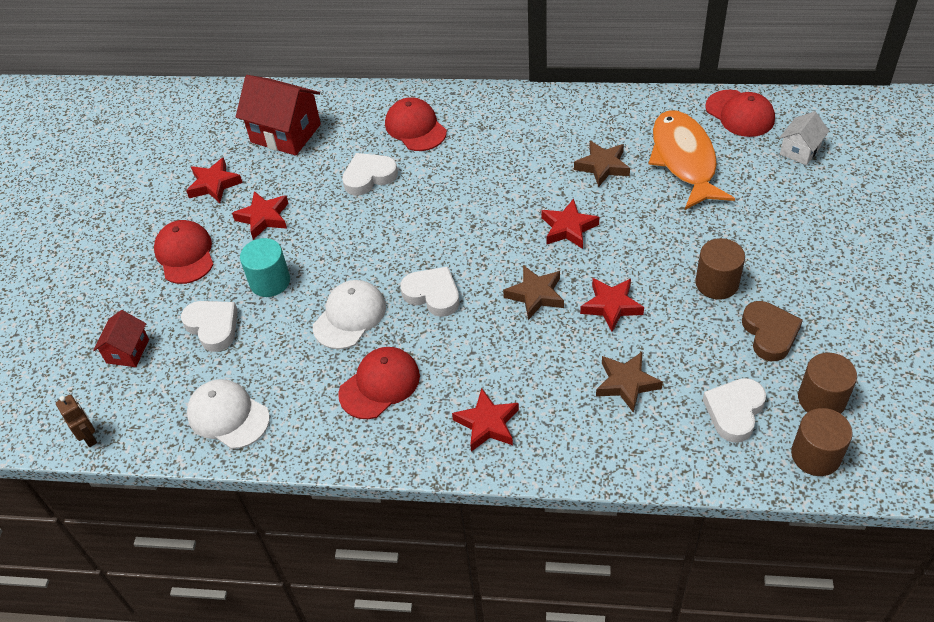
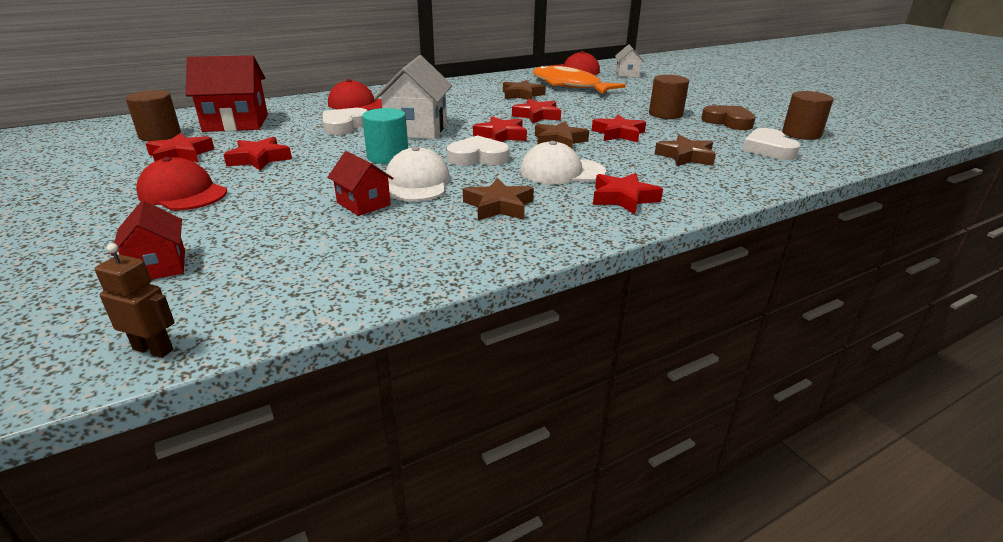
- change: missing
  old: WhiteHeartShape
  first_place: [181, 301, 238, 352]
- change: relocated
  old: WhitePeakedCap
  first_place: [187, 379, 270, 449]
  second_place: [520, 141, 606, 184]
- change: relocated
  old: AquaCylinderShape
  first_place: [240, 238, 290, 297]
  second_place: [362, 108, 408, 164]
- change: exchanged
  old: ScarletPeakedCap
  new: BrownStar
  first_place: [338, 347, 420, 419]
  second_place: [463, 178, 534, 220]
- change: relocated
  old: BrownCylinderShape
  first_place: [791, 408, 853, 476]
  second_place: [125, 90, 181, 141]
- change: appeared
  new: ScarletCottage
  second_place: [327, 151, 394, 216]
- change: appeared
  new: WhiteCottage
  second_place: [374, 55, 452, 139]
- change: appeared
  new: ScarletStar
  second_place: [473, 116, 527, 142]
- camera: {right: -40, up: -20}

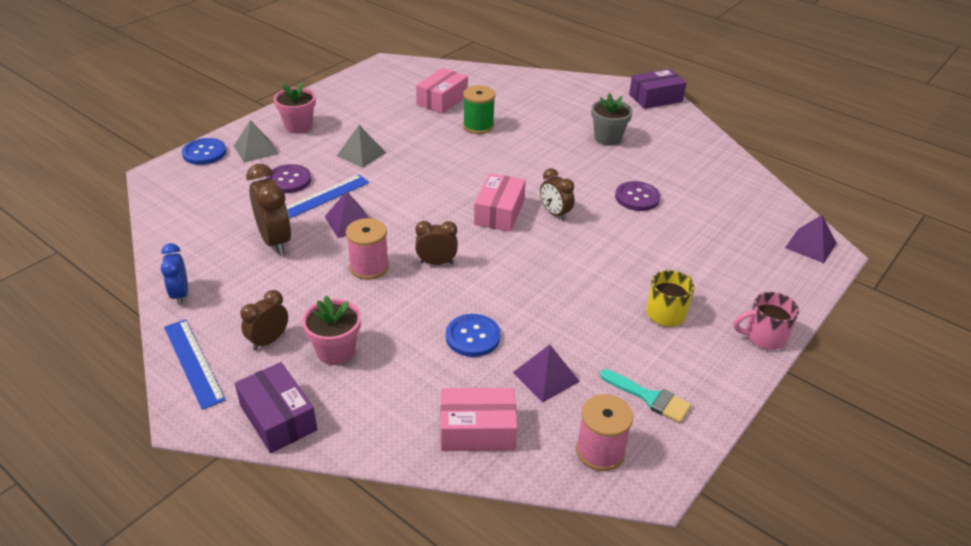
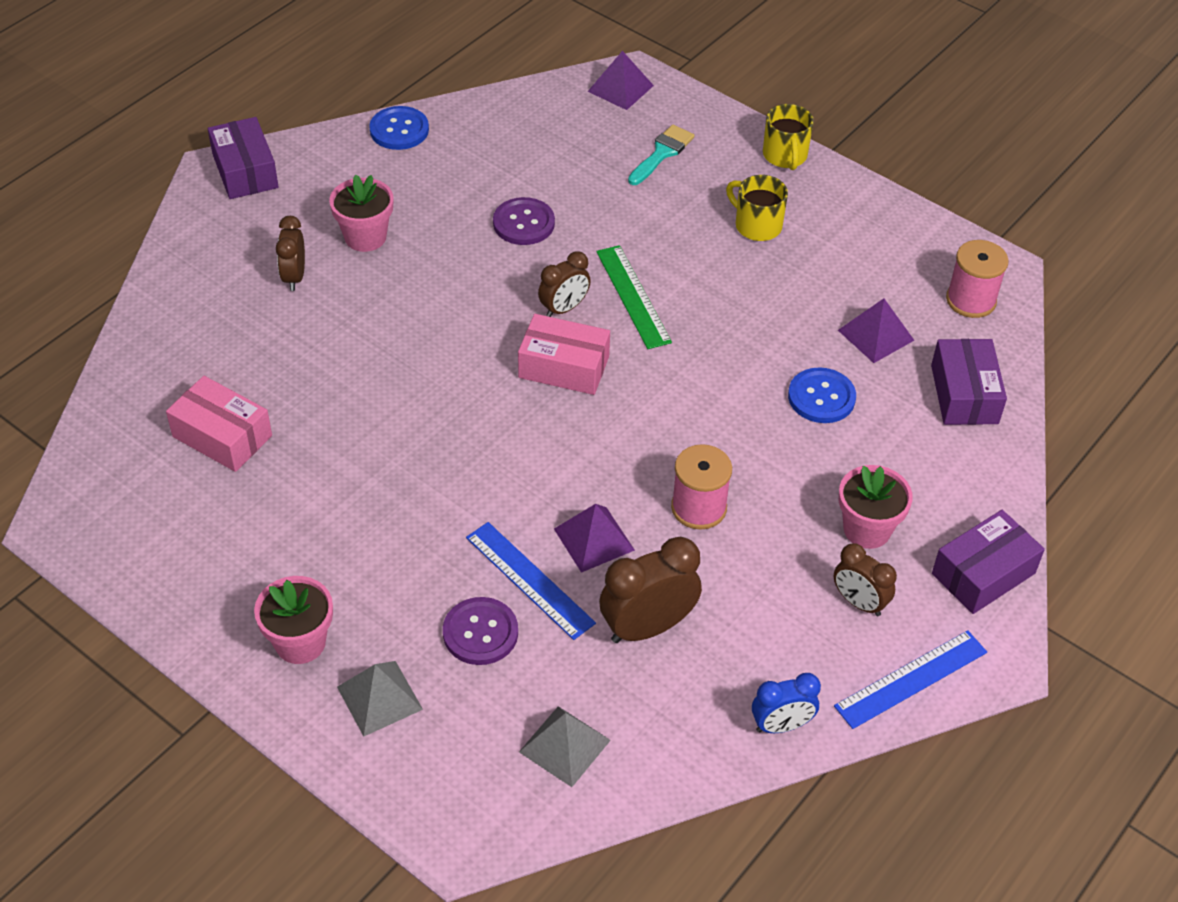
- change: relocated
  old: RoyalBlueSewingButton
  first_place: [182, 138, 226, 165]
  second_place: [369, 106, 429, 150]
- change: relocated
  old: GreySolidPyramid
  first_place: [337, 125, 386, 168]
  second_place: [519, 706, 611, 787]
- change: relocated
  old: BrownClock
  first_place: [415, 221, 458, 265]
  second_place: [276, 216, 305, 291]
- change: colour
  old: RosyBox
  new: RoyalPurpleBox
  first_place: [441, 388, 518, 451]
  second_place: [931, 339, 1007, 425]
- change: missing
  old: LeafGreenSpool
  first_place: [463, 85, 495, 134]
- change: colour
  old: GreyPlantPot
  new: RosyPlantPot
  first_place: [591, 93, 633, 146]
  second_place: [329, 175, 393, 252]
- change: relocated
  old: AquaPaintBrush
  first_place: [600, 369, 691, 423]
  second_place: [628, 125, 695, 185]
- change: colour
  old: RosyTeaMug
  new: GoldenTeaMug
  first_place: [733, 292, 799, 350]
  second_place: [763, 104, 814, 170]
- change: appeared
  new: LeafGreenMeasuringStick
  second_place: [596, 245, 672, 349]
- camera: {right: -90, up: 10}

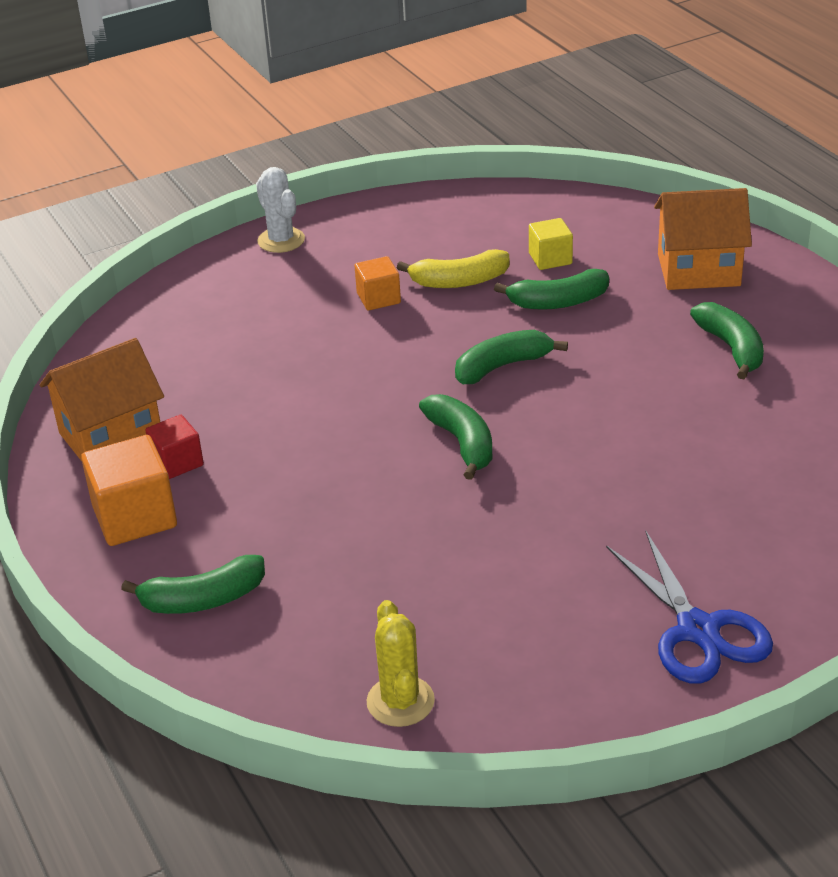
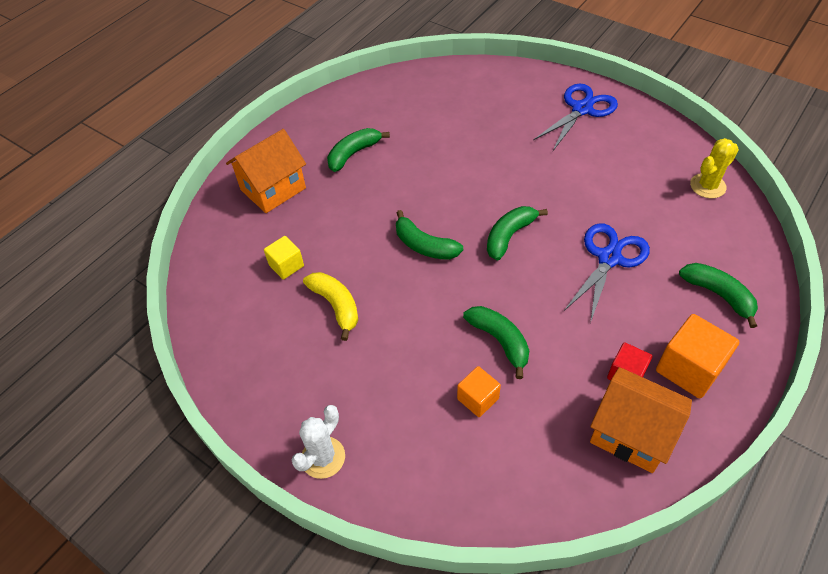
- change: relocated
  old: OrangeColouredBlock
  first_place: [354, 256, 401, 310]
  second_place: [457, 366, 501, 417]
- change: relocated
  old: LeafGreenBanana
  first_place: [494, 269, 609, 310]
  second_place: [463, 306, 529, 379]
- change: spun
  old: OrangeColouredCottage
  first_place: [654, 188, 752, 290]
  second_place: [226, 129, 306, 213]
  degrees: 75
- change: appeared
  new: RoyalBluePairOfScissors
  second_place: [564, 223, 650, 323]
- camera: {right: -115, up: 15}

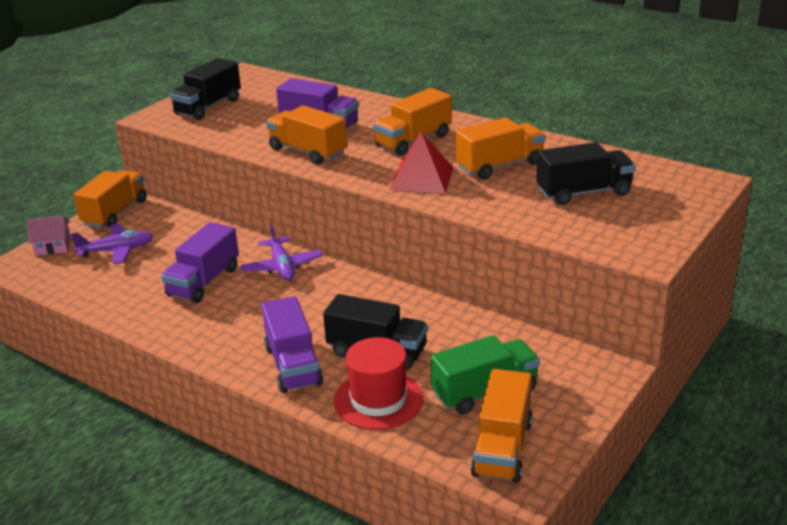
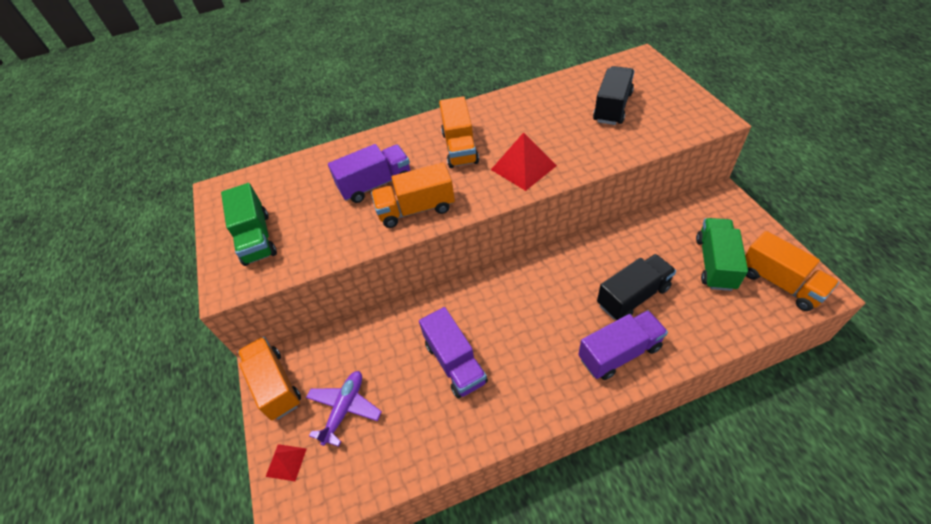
- change: exchanged
  old: RosyCottage
  new: ScarletSolidPyramid
  first_place: [27, 216, 71, 256]
  second_place: [266, 444, 307, 481]
- change: colour
  old: BlackTruck
  new: LeafGreenTruck
  first_place: [170, 58, 241, 120]
  second_place: [221, 183, 277, 266]
- change: missing
  old: RoyalPurplePlane
  first_place: [240, 223, 323, 281]
- change: spun
  old: RoyalPurpleTruck
  first_place: [262, 296, 323, 393]
  second_place: [578, 310, 668, 380]
  degrees: -45
- change: missing
  old: ScarletHat
  first_place: [333, 337, 423, 430]
- change: missing
  old: OrangeColouredTruck
  first_place: [456, 117, 545, 179]
- camera: {right: -50, up: 20}

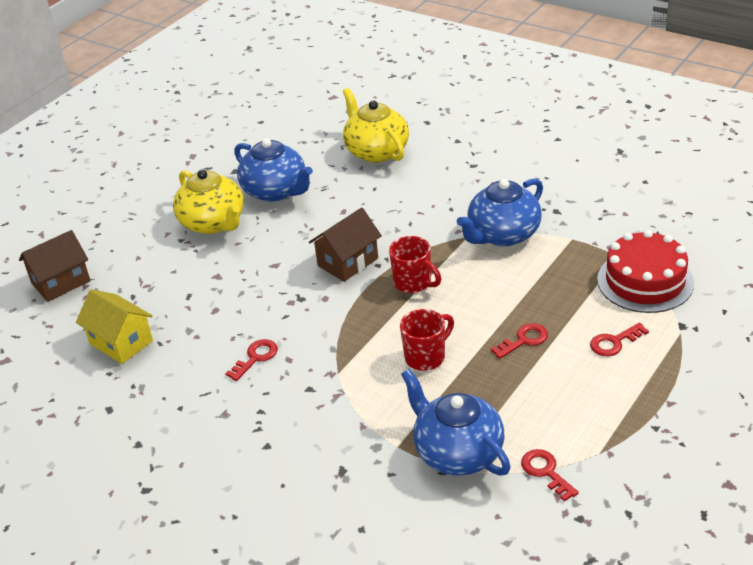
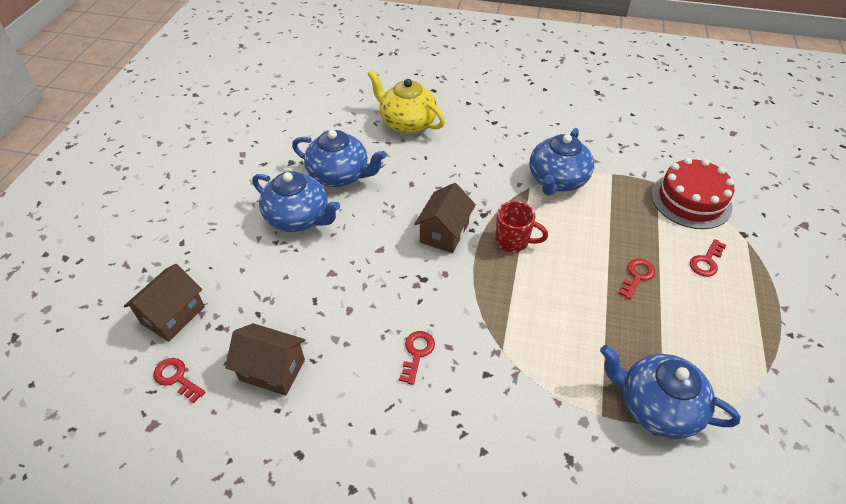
- change: colour
  old: GoldenCottage
  new: BrownCottage
  first_place: [76, 289, 153, 364]
  second_place: [225, 323, 305, 396]
- change: colour
  old: GoldenTeaPot
  new: RoyalBlueTeaPot
  first_place: [173, 169, 244, 234]
  second_place: [253, 171, 340, 232]
- change: missing
  old: ScarletTeaMug
  first_place: [400, 309, 454, 371]
- change: relocated
  old: ScarletDoorKey
  first_place: [521, 449, 579, 501]
  second_place: [153, 358, 206, 403]
- camera: {right: -25, up: 10}

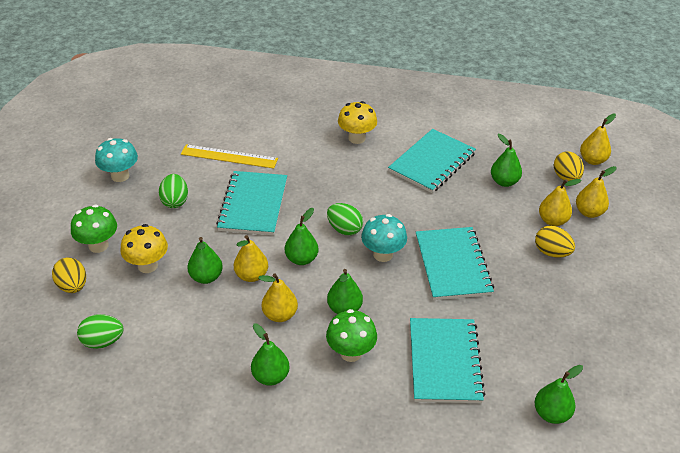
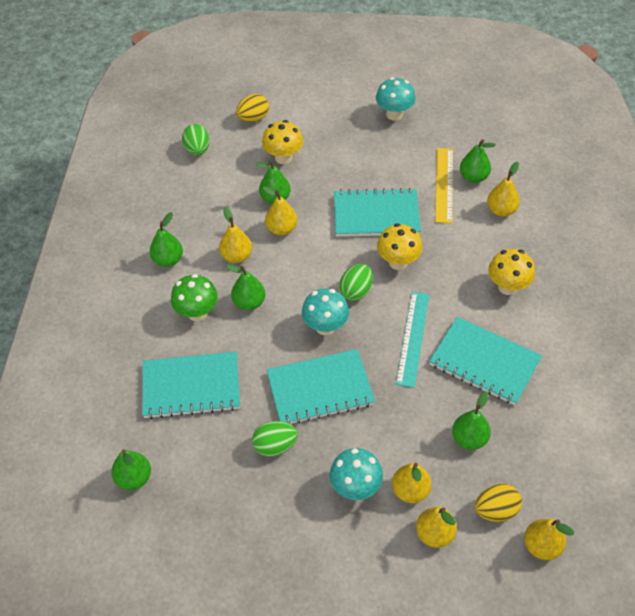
- change: missing
  old: LeafGreenToadstool
  first_place: [71, 205, 117, 253]
- change: relocated
  old: LeafGreenToyEgg
  first_place: [159, 174, 188, 208]
  second_place: [252, 421, 298, 457]
- change: relocated
  old: LeafGreenToyPear
  first_place: [285, 208, 318, 265]
  second_place: [460, 139, 496, 183]
- change: exchanged
  old: GoldenToyEgg
  new: AquaToadstool
  first_place: [535, 226, 575, 258]
  second_place: [330, 448, 383, 500]
- change: appeared
  new: GoldenToadstool
  second_place: [377, 223, 422, 270]
- change: appeared
  new: AquaMeasuringStick
  second_place: [396, 292, 429, 388]
- change: appeared
  new: GoldenToyPear
  second_place: [487, 162, 520, 217]
- camera: {right: 85, up: 10}

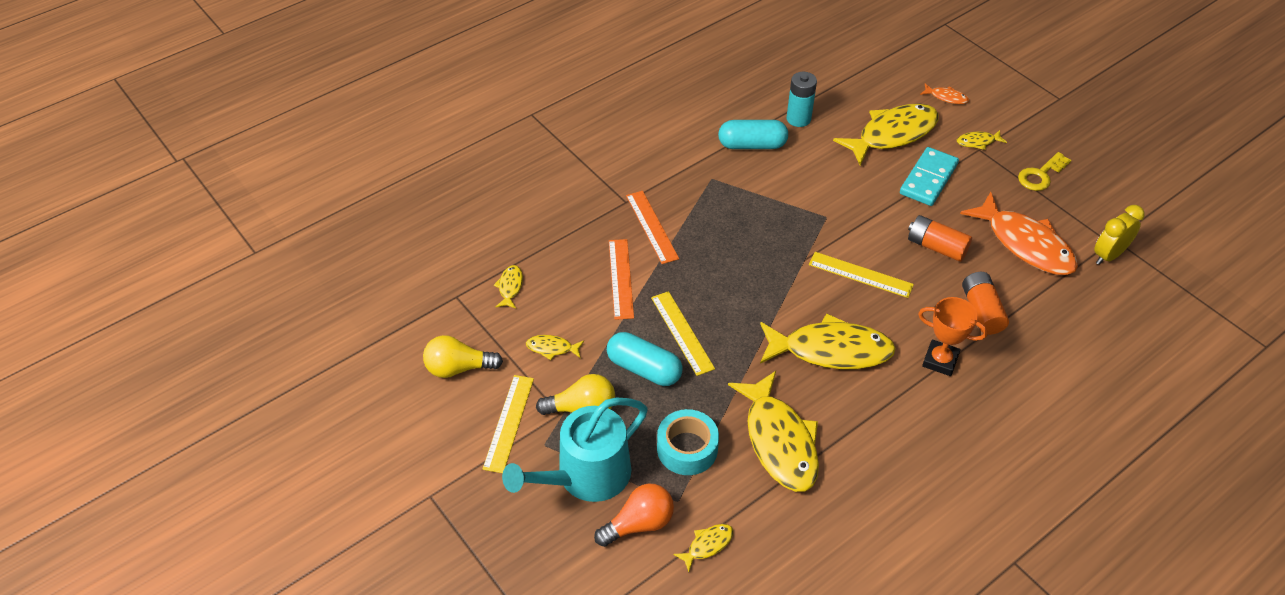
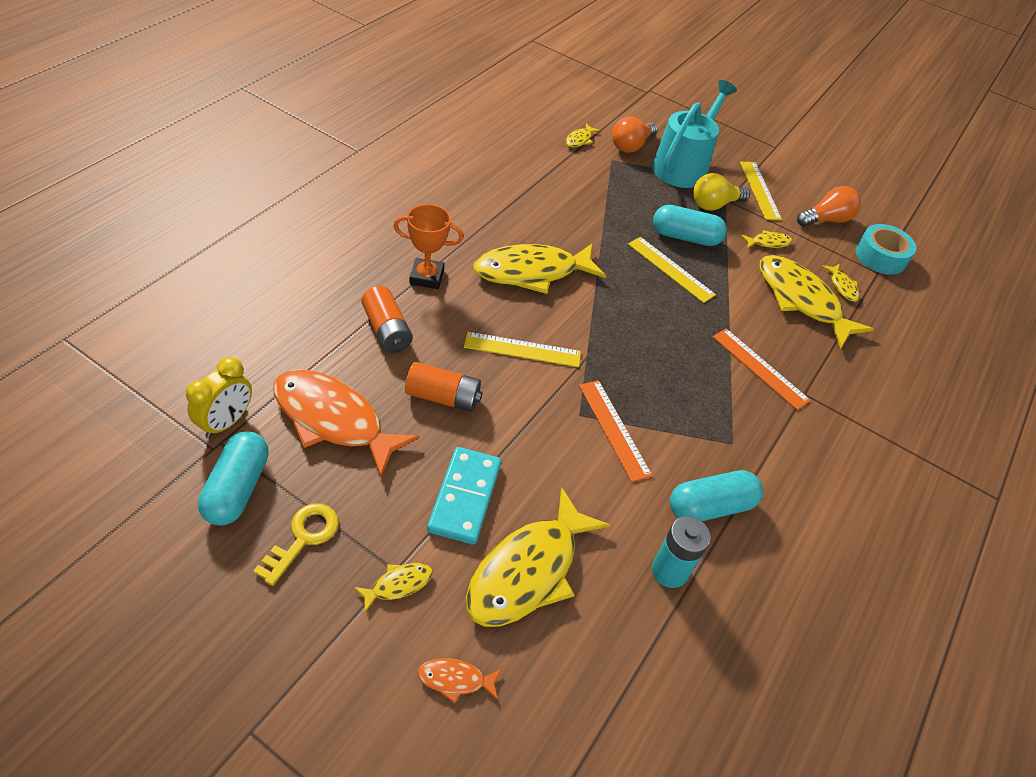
- change: colour
  old: GoldenLightBulb
  new: OrangeColouredLightBulb
  first_place: [423, 335, 503, 378]
  second_place: [797, 186, 861, 226]
- change: relocated
  old: OrangeColouredMeasuringStick
  first_place: [609, 239, 634, 320]
  second_place: [579, 380, 652, 482]
- change: relocated
  old: AquaRollOfTape
  first_place: [657, 409, 719, 475]
  second_place: [856, 224, 916, 275]
- change: relocated
  old: GoldenFish
  first_place: [728, 371, 819, 492]
  second_place: [760, 255, 874, 349]
- change: appeared
  new: AquaPill
  second_place: [198, 431, 269, 526]
- camera: {right: 155, up: 0}

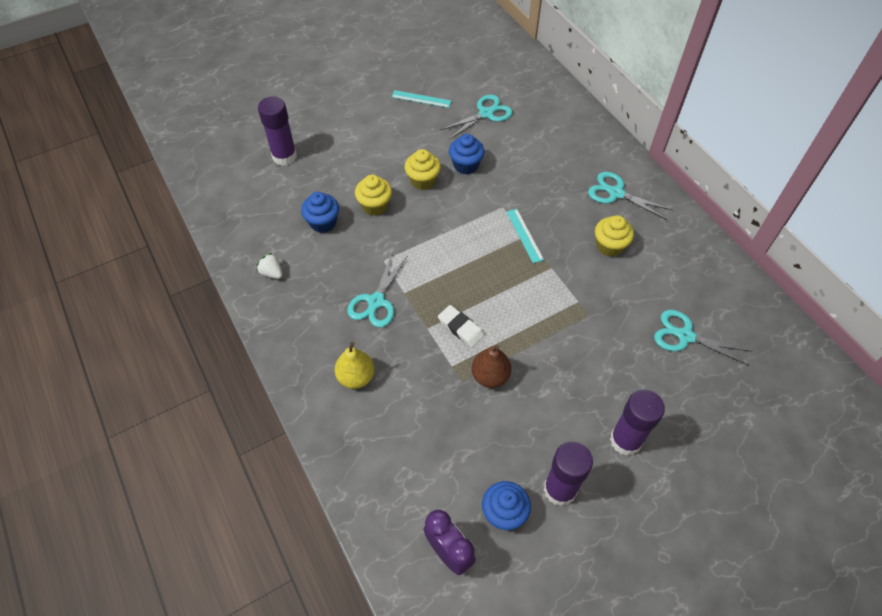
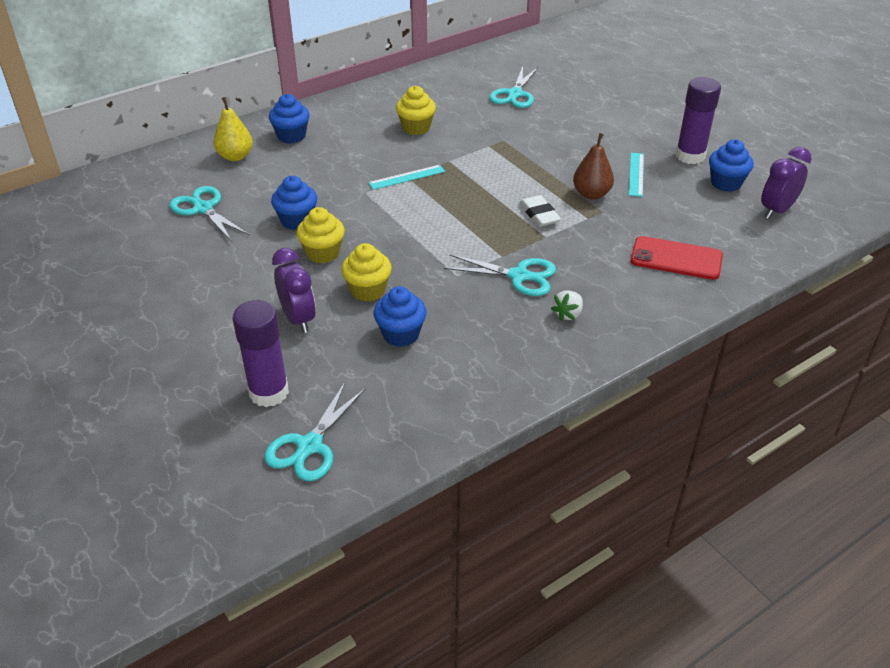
- change: relocated
  old: WhiteBerry
  first_place: [256, 253, 283, 279]
  second_place: [551, 290, 583, 321]
- change: relocated
  old: GoldenToyPear
  first_place: [335, 342, 375, 389]
  second_place: [213, 97, 253, 161]
- change: relocated
  old: AquaMeasuringStick
  first_place: [392, 90, 451, 108]
  second_place: [629, 153, 644, 197]
- change: spun
  old: WhiteGumEraser
  first_place: [438, 305, 484, 347]
  second_place: [520, 195, 561, 227]
  degrees: -60
- change: relocated
  old: AquaPairOfScissors
  first_place: [588, 171, 673, 220]
  second_place: [264, 382, 366, 481]
- change: missing
  old: RoyalPurpleStickOfGlue
  first_place: [610, 389, 665, 456]
- change: appeared
  new: RoyalBlueMuffin
  second_place: [269, 94, 310, 144]
- change: appeared
  new: RoyalPurpleClock
  second_place: [272, 248, 316, 333]
- change: appeared
  new: ScarletPhone
  second_place: [631, 236, 723, 280]
- camera: {right: -95, up: -15}

